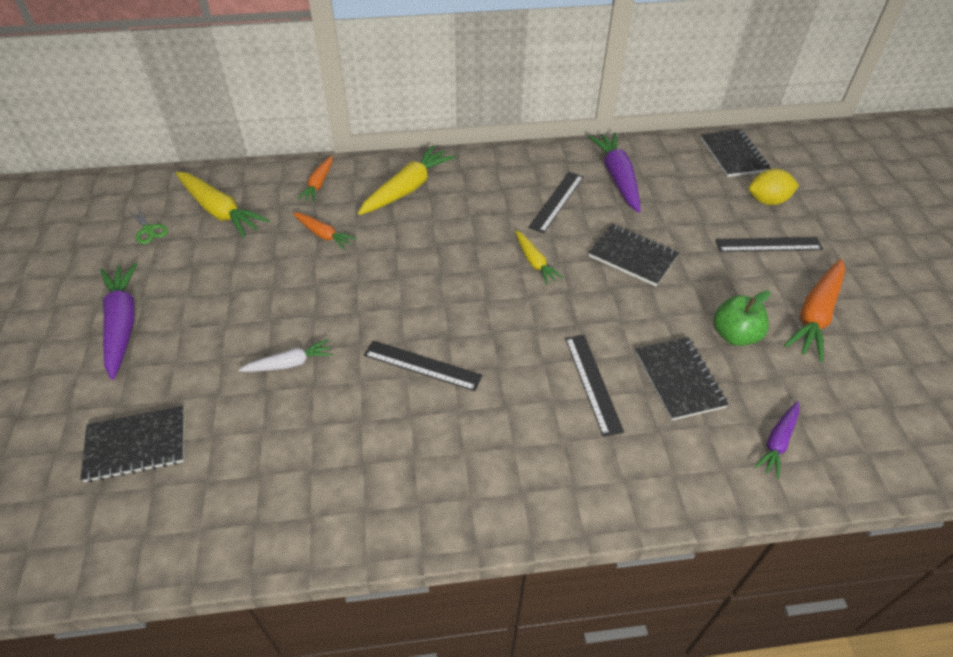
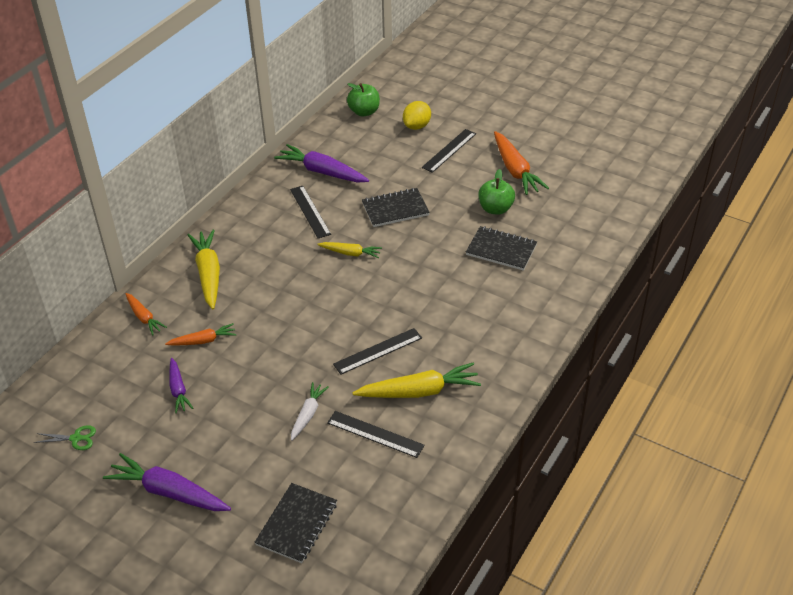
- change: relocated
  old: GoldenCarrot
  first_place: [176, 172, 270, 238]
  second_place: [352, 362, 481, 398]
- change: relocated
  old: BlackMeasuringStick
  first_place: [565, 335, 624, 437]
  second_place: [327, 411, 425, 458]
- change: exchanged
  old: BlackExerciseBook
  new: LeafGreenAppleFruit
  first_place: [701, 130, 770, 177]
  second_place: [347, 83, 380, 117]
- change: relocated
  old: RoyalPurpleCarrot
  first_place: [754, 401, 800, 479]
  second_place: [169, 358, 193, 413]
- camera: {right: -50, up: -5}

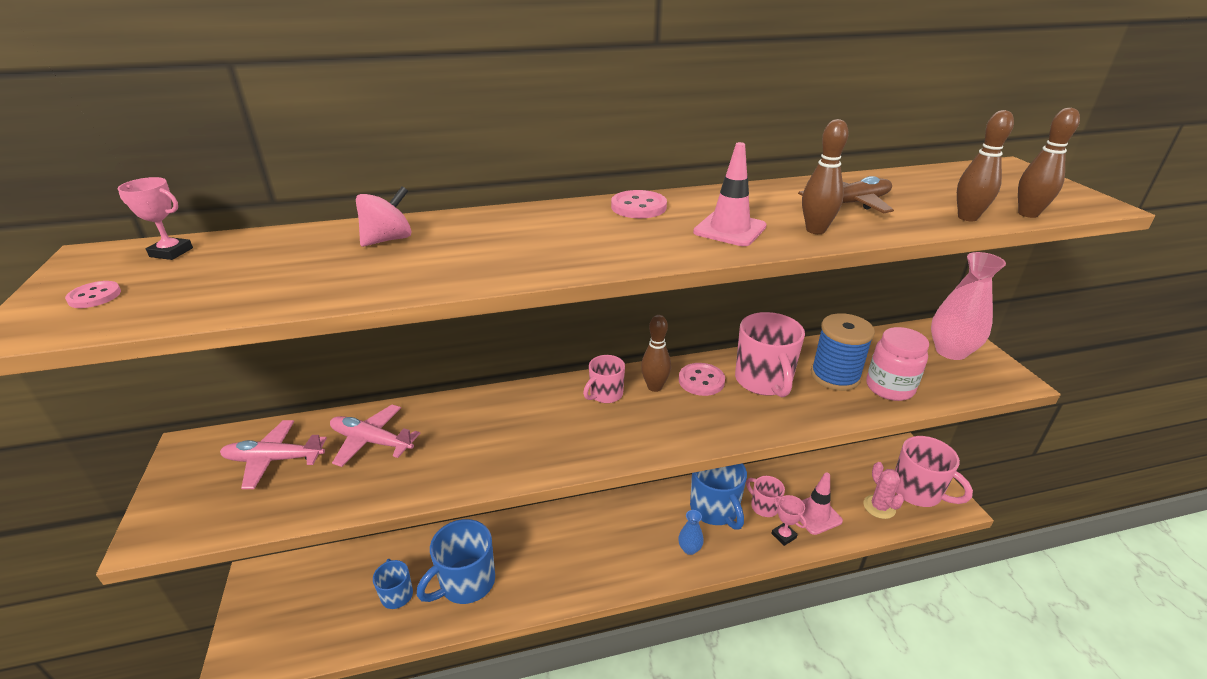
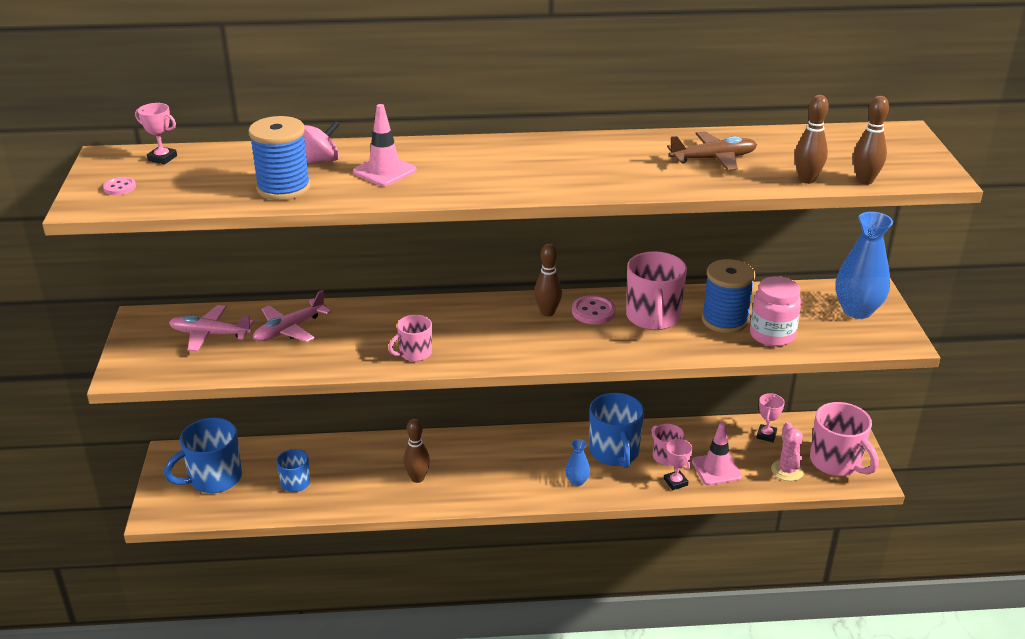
- change: spun
  old: RosyPlane
  first_place: [330, 405, 420, 467]
  second_place: [253, 290, 331, 342]
  degrees: -75
- change: relocated
  old: RoyalBlueTeaMug
  first_place: [417, 519, 495, 604]
  second_place: [164, 418, 242, 493]
- change: relocated
  old: RosyTeaMug
  first_place: [583, 355, 625, 403]
  second_place: [388, 315, 432, 361]
- change: missing
  old: RosySewingButton
  first_place: [611, 190, 667, 218]
- change: relocated
  old: RosyTrafficCone
  first_place: [693, 142, 767, 246]
  second_place: [353, 104, 417, 186]
- change: relocated
  old: BrownSkittle
  first_place: [802, 119, 849, 234]
  second_place: [403, 418, 430, 483]
- change: colour
  old: RosyFlowerVase
  new: RoyalBlueFlowerVase
  first_place: [931, 252, 1006, 360]
  second_place: [835, 212, 893, 319]
- change: appeared
  new: RoyalBlueSpool
  second_place: [249, 116, 311, 201]
- change: appeared
  new: RosyTrophy
  second_place: [756, 393, 785, 442]
- camera: {right: 10, up: 0}

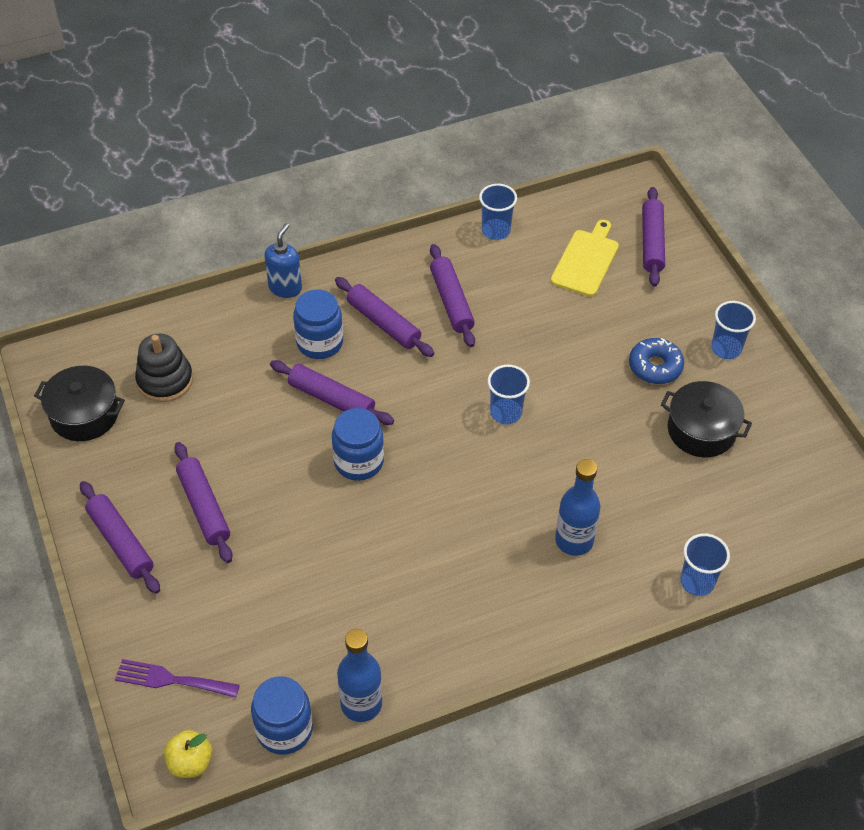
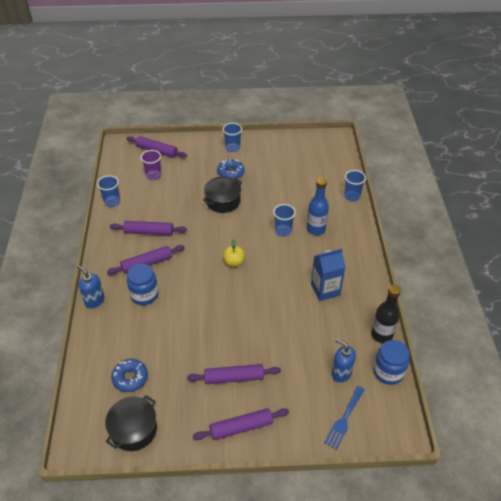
- change: colour
  old: RoyalPurpleFork
  new: RoyalBlueFork
  first_place: [115, 659, 240, 698]
  second_place: [324, 386, 365, 450]
- change: exchanged
  old: BlackStackingToy
  new: RoyalBlueDonut
  first_place: [135, 334, 193, 402]
  second_place: [111, 359, 148, 392]
- change: relocated
  old: GoldenAppleFruit
  first_place: [164, 730, 212, 778]
  second_place: [223, 239, 245, 267]
- change: missing
  old: RoyalPurpleDoughRoller
  first_place: [270, 360, 394, 425]
- change: missing
  old: RoyalBlueJamJar
  first_place: [332, 408, 384, 481]
- change: colour
  old: RoyalBlueFlask
  new: BlackFlask
  first_place: [337, 629, 382, 722]
  second_place: [371, 285, 401, 343]
- change: relocated
  old: RoyalBlueCup
  first_place: [488, 365, 530, 424]
  second_place: [273, 204, 296, 237]
- change: exchanged
  old: GoldenChoppingBoard
  new: RoyalPurpleCup
  first_place: [551, 220, 619, 297]
  second_place: [141, 150, 161, 180]
- change: relocated
  old: BlackCookingPot
  first_place: [661, 381, 752, 457]
  second_place: [203, 176, 242, 213]
- change: appeared
  new: RoyalBlueCarton
  second_place: [311, 248, 345, 301]
- change: appeared
  new: RoyalBluePumpBottle
  second_place: [332, 339, 356, 383]
- camera: {right: -70, up: -5}

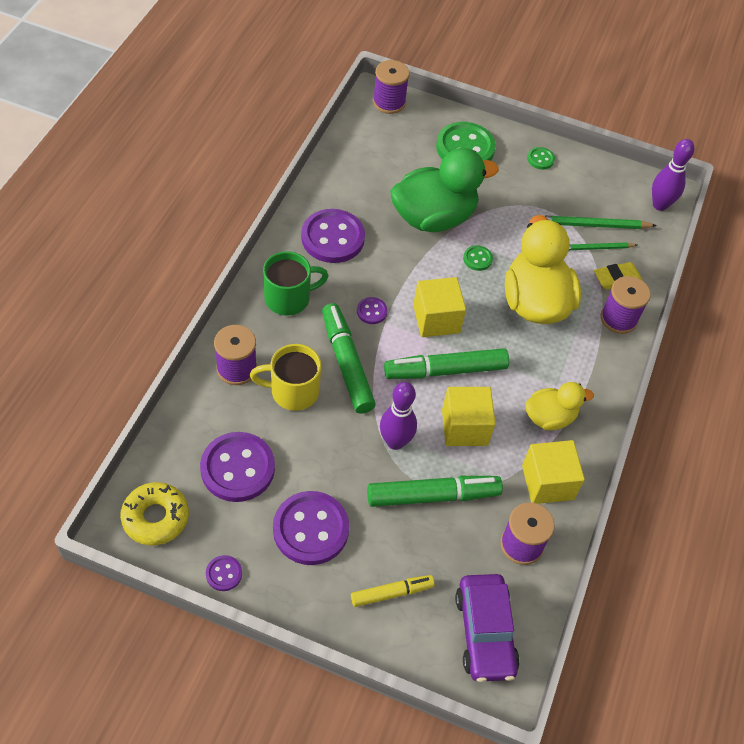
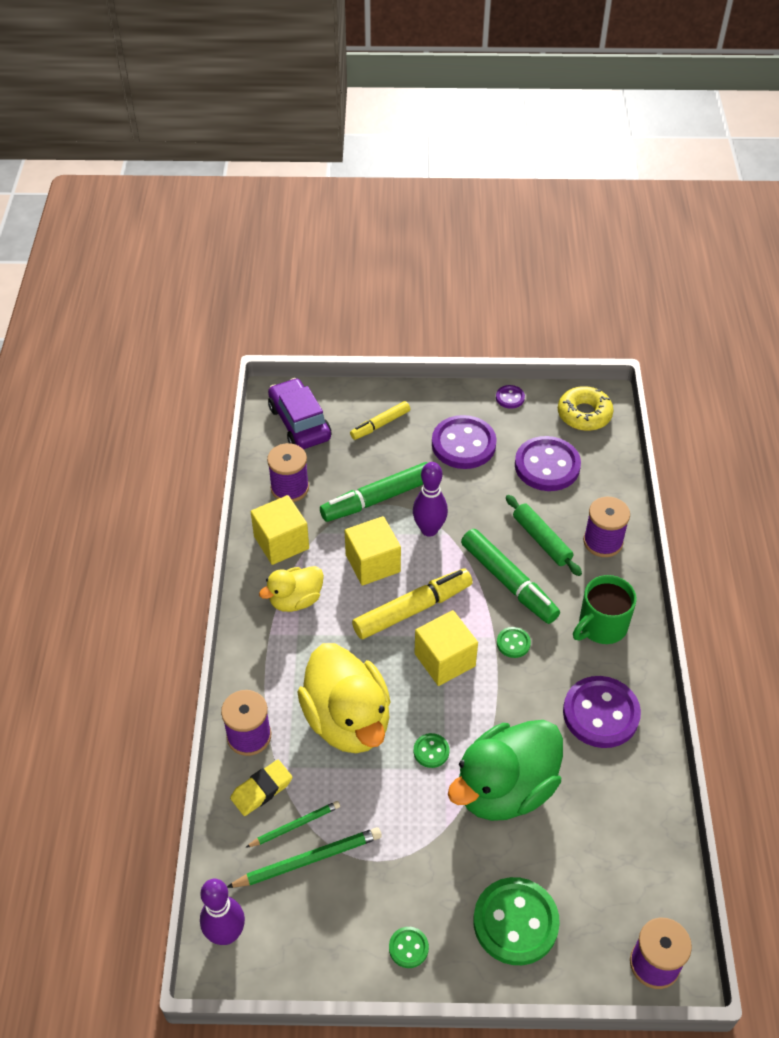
- change: exchanged
  old: GoldenTeaMug
  new: LeafGreenDoughRoller
  first_place: [250, 344, 321, 411]
  second_place: [506, 495, 582, 576]
- change: colour
  old: RoyalPurpleSewingButton
  new: LeafGreenSewingButton
  first_place: [357, 297, 387, 324]
  second_place: [497, 627, 531, 658]
- change: colour
  old: LeafGreenMarker
  new: GoldenMarker
  first_place: [384, 348, 509, 379]
  second_place: [352, 568, 473, 639]
- camera: {right: 165, up: -5}

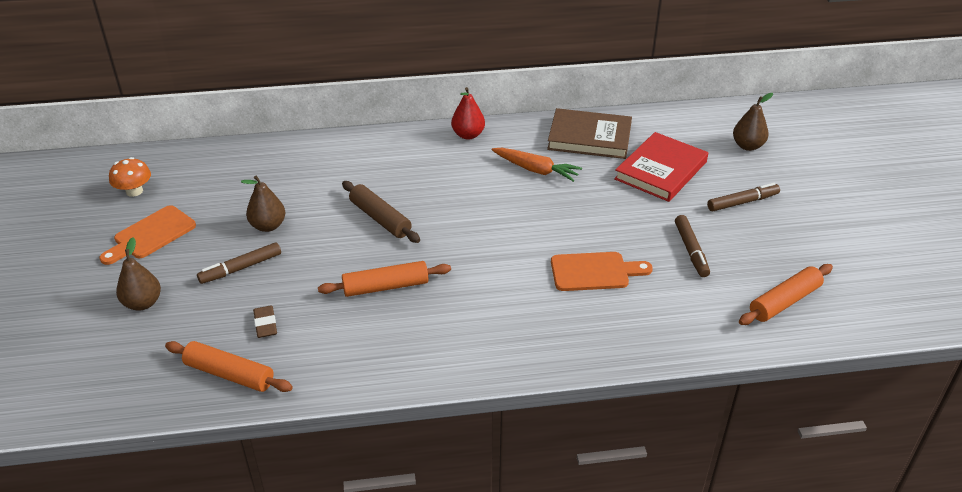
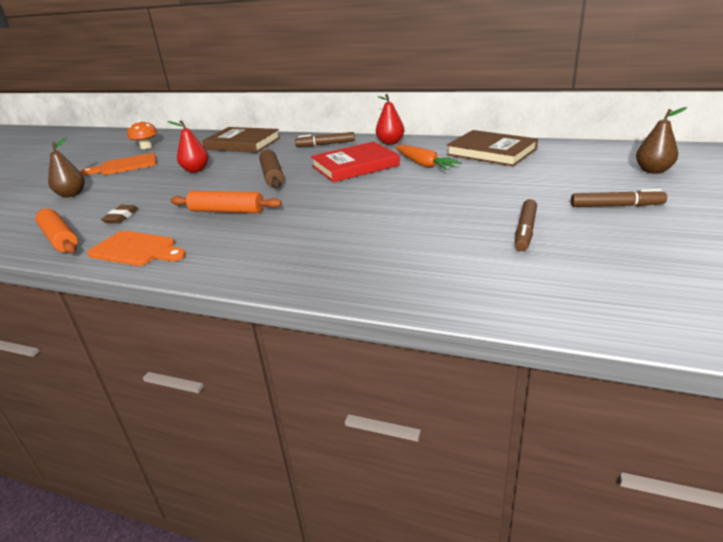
- change: relocated
  old: BrownMarker
  first_place: [197, 242, 281, 284]
  second_place: [295, 132, 355, 147]
- change: colour
  old: BrownToyPear
  new: ScarletToyPear
  first_place: [241, 176, 285, 232]
  second_place: [167, 120, 208, 173]
- change: relocated
  old: OrangeColouredChoppingBoard
  first_place: [551, 252, 653, 291]
  second_place: [87, 231, 186, 266]
- change: relocated
  old: ScarletHardback
  first_place: [614, 132, 708, 202]
  second_place: [311, 141, 400, 182]
- change: missing
  old: OrangeColouredDoughRoller
  first_place: [739, 264, 833, 325]
- change: appeared
  new: BrownHardback
  second_place: [202, 127, 280, 153]
- camera: {right: 30, up: -10}

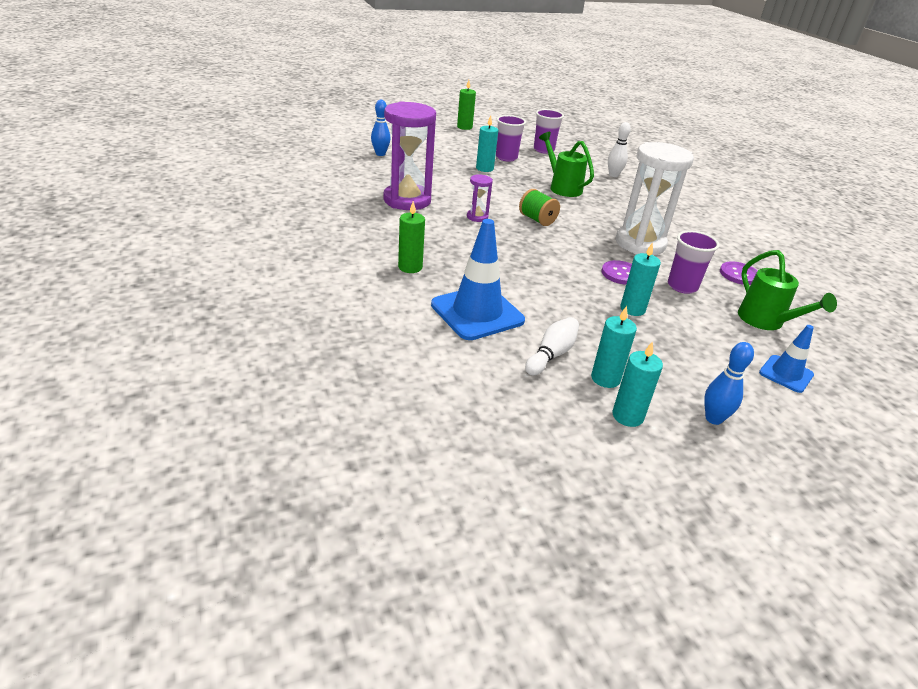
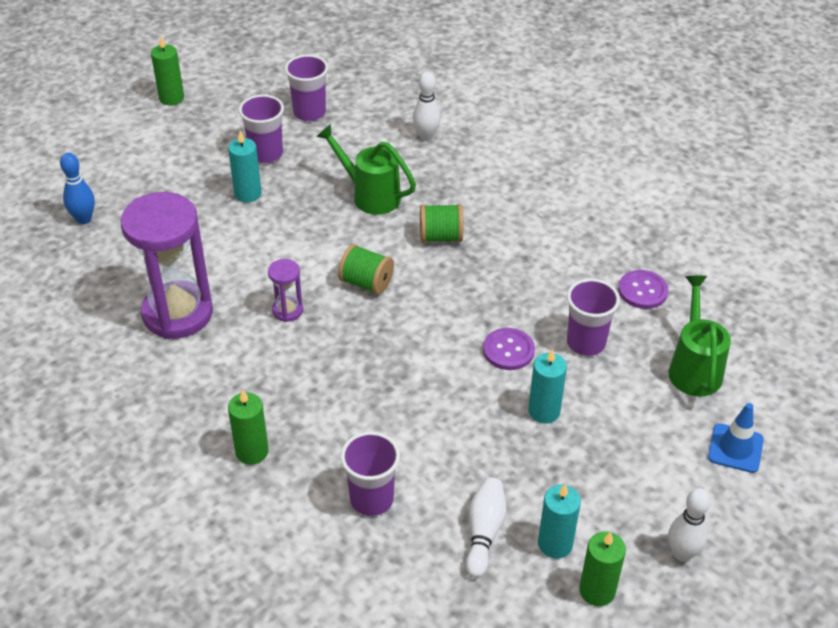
- change: exchanged
  old: RoyalBlueTrafficCone
  new: RoyalPurpleCup
  first_place: [431, 219, 525, 340]
  second_place: [341, 432, 400, 516]
- change: colour
  old: AquaCandle
  new: LeafGreenCandle
  first_place: [612, 341, 663, 427]
  second_place: [579, 531, 626, 606]
- change: missing
  old: WhiteSandTimer
  first_place: [615, 142, 694, 255]
- change: colour
  old: RoyalBlueSkittle
  new: WhiteSkittle
  first_place: [704, 342, 754, 425]
  second_place: [668, 488, 711, 562]
- change: spun
  old: LeafGreenWateringCan
  first_place: [738, 250, 837, 330]
  second_place: [669, 276, 731, 397]
  degrees: -135
- change: appeared
  new: LeafGreenSpool
  second_place: [420, 204, 463, 243]
- camera: {right: -20, up: 10}

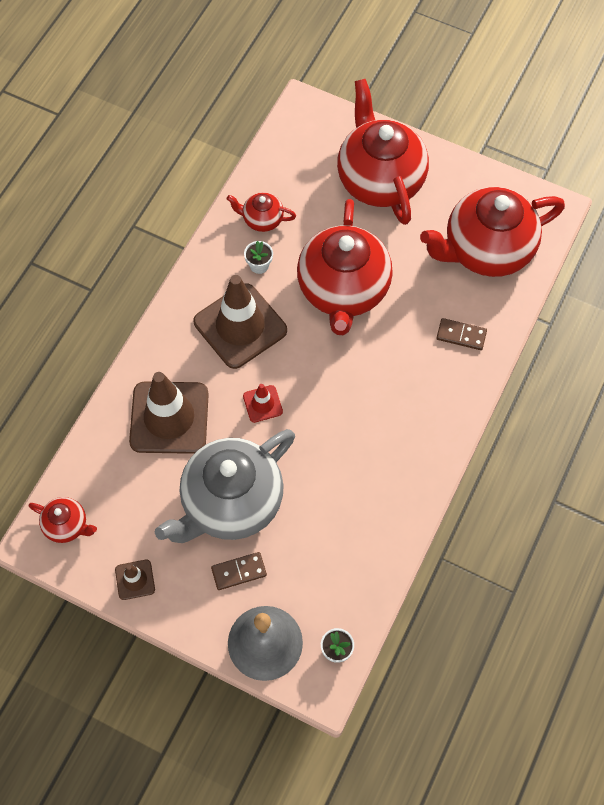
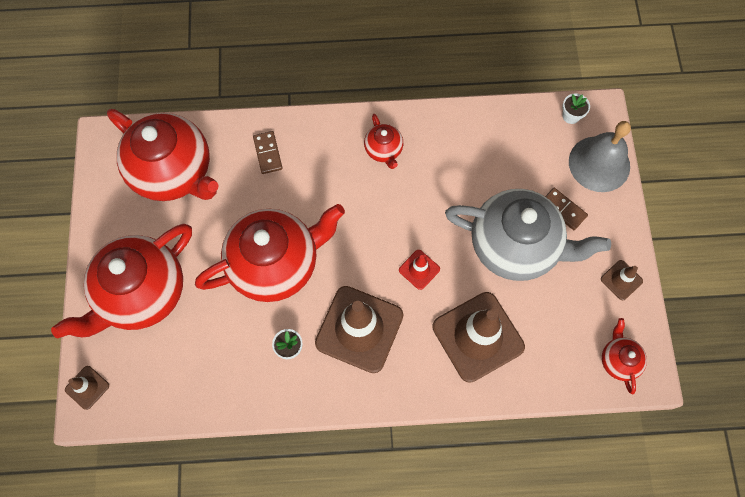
- change: relocated
  old: ScarletTeaPot
  first_place: [227, 192, 296, 232]
  second_place: [364, 114, 403, 169]
- change: appeared
  new: BrownTrafficCone
  second_place: [65, 366, 109, 410]
- camera: {right: -120, up: 5}

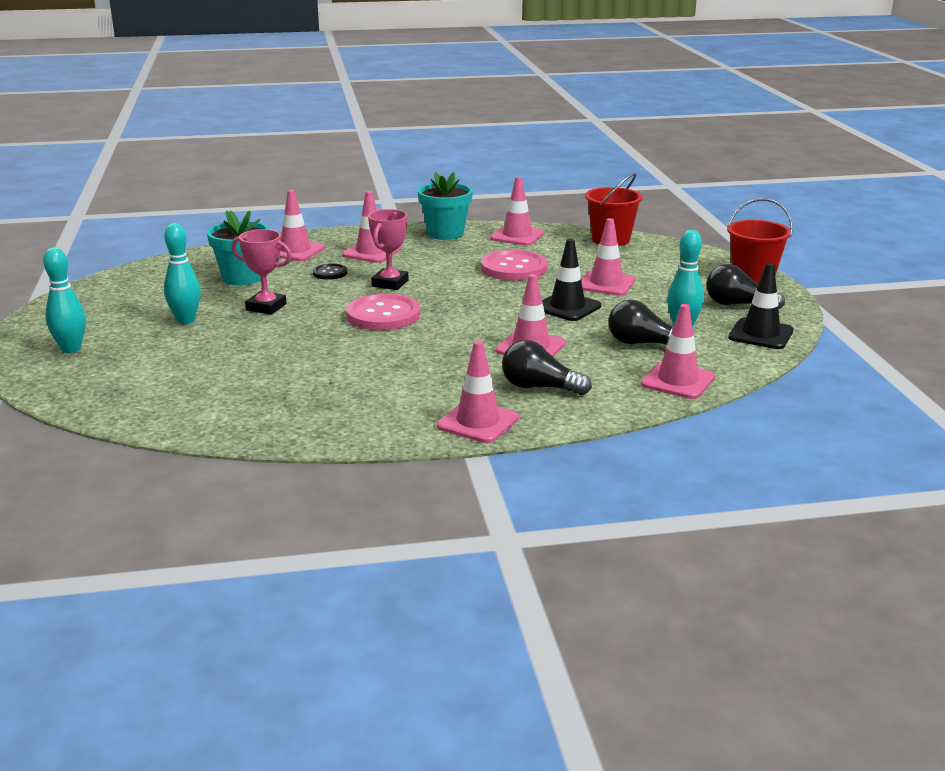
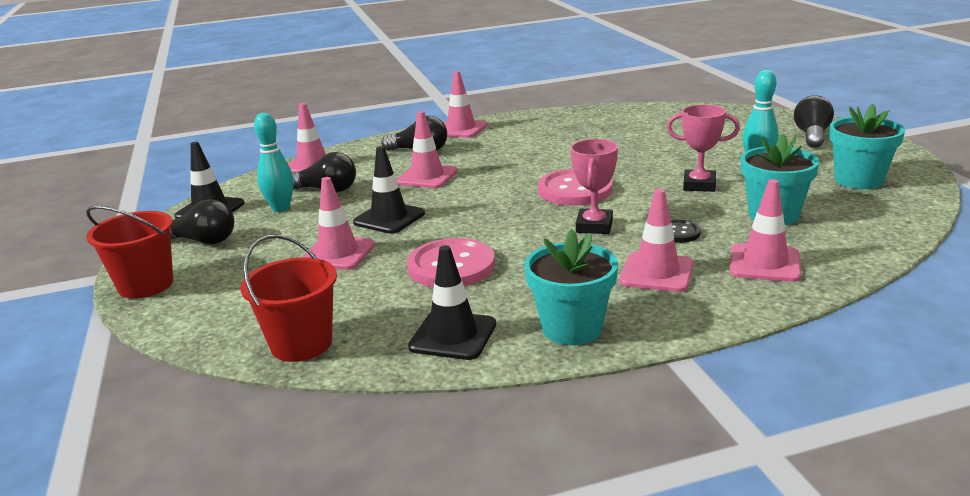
- change: exchanged
  old: AquaSkittle
  new: BlackLightBulb
  first_place: [43, 247, 86, 353]
  second_place: [794, 95, 834, 148]
- change: colour
  old: RosyTrafficCone
  new: BlackTrafficCone
  first_place: [490, 177, 545, 246]
  second_place: [408, 245, 496, 360]
- change: appeared
  new: AquaPlantPot
  second_place: [829, 104, 905, 189]
- camera: {right: 175, up: 0}

